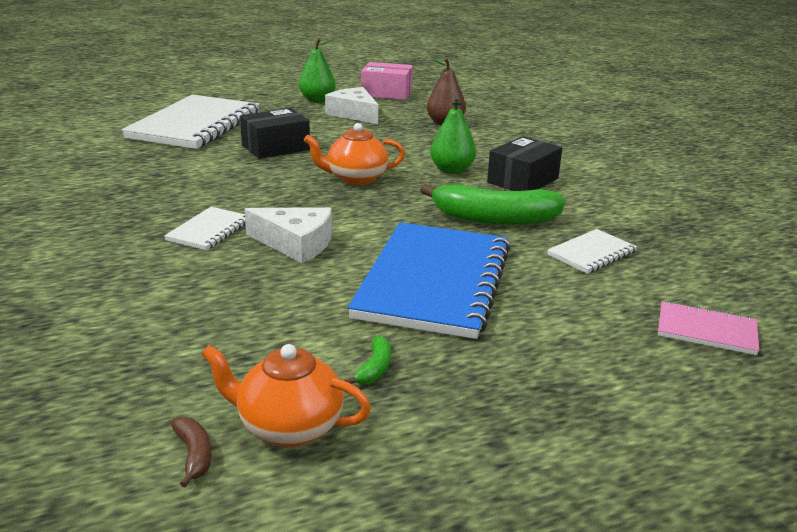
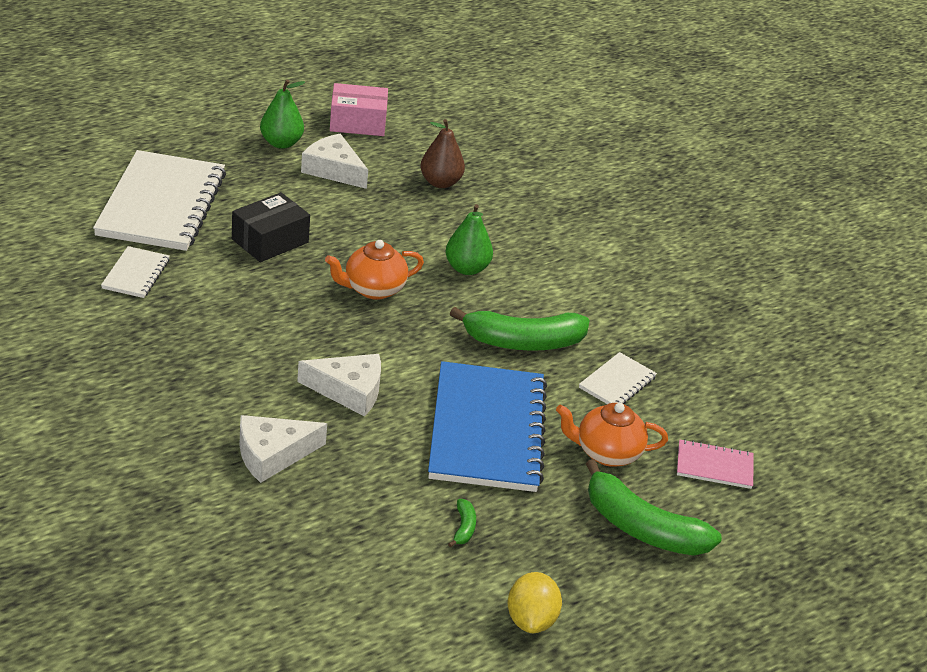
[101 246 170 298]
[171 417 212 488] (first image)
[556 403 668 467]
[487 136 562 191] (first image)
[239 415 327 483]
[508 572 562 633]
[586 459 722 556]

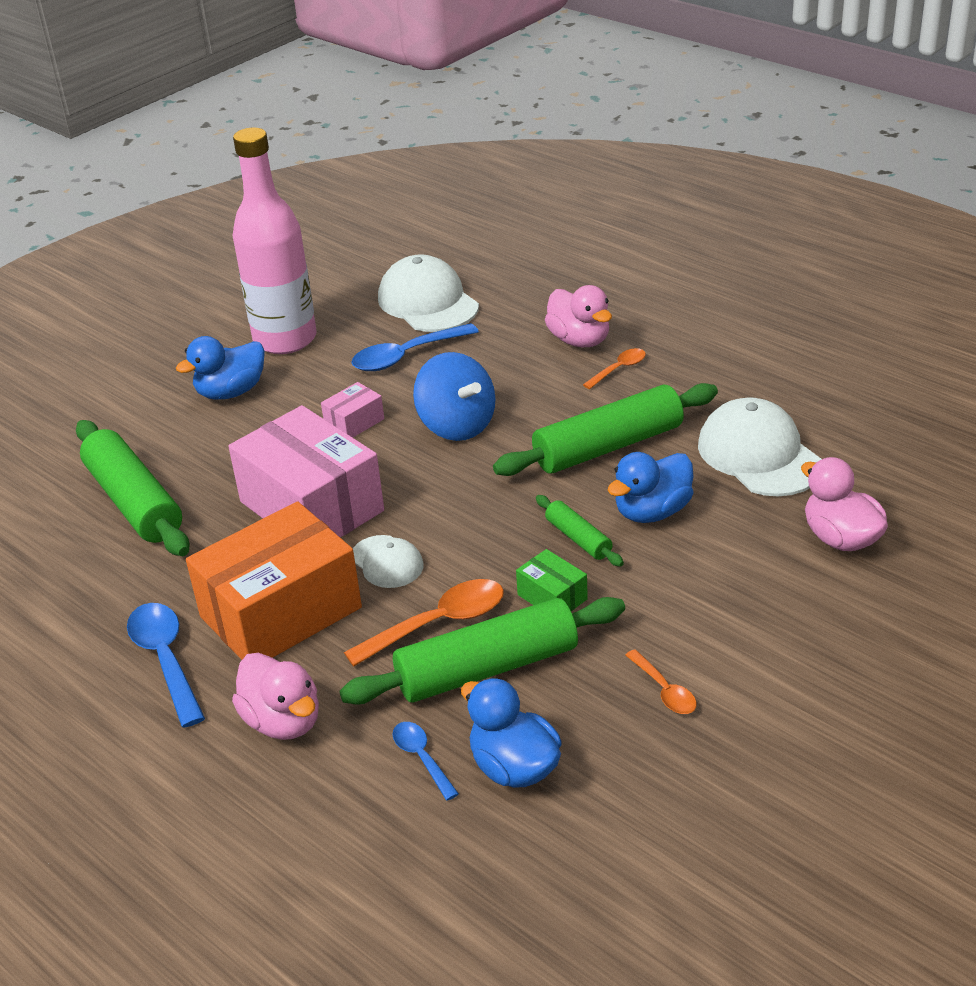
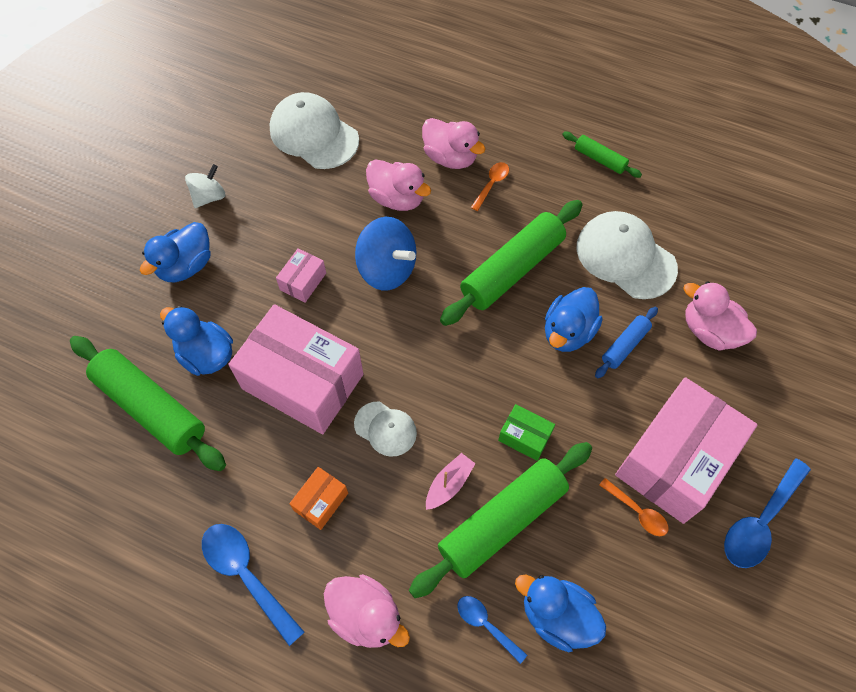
[289 467 348 530]
[185 164 225 208]
[426 453 475 510]
[724 458 811 568]
[562 132 642 178]
[160 306 233 376]
[366 159 431 211]
[595 307 658 378]
[615 377 758 524]

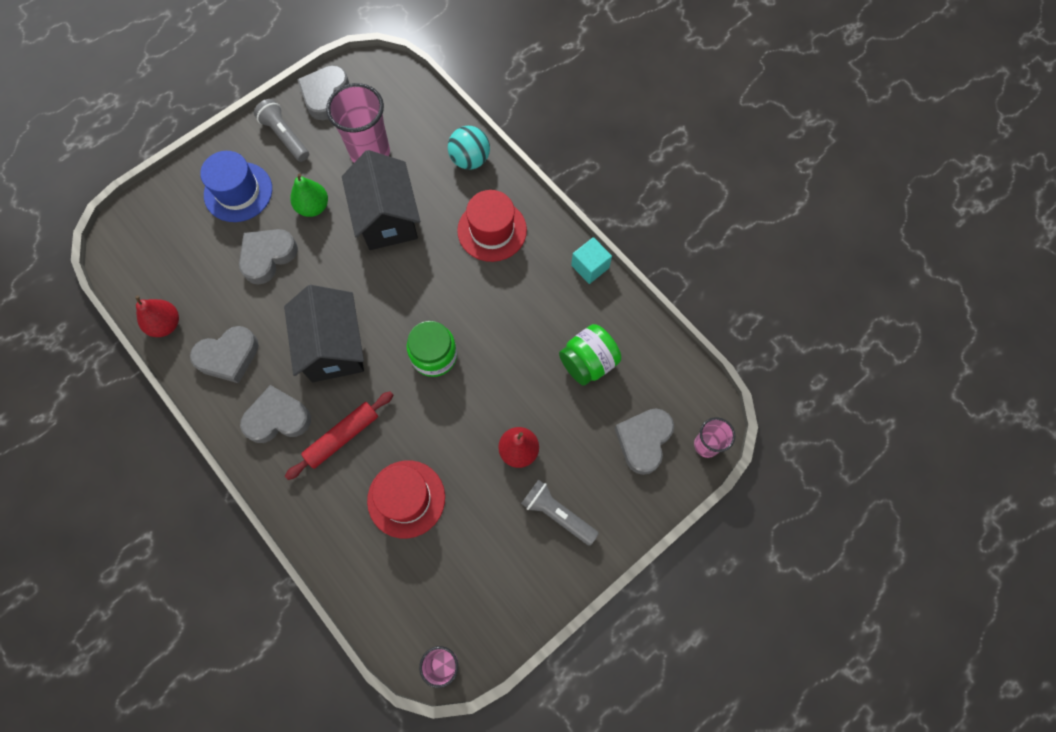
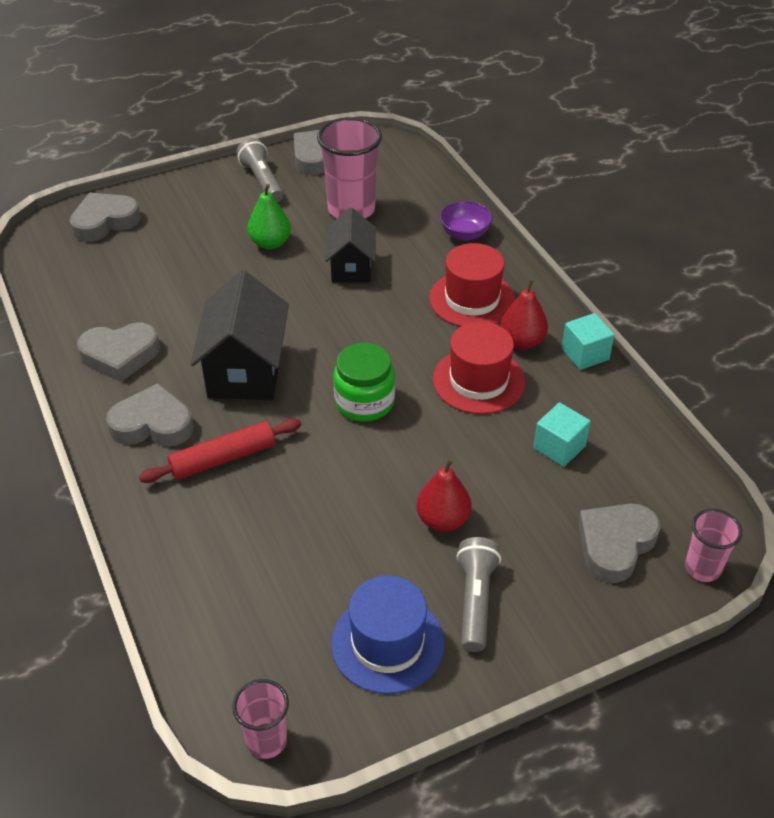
[500 279 548 349]
[331 575 445 694]
[70 193 141 242]
[325 208 376 283]
[433 321 525 414]
[439 201 493 241]
[457 537 501 652]
[533 402 591 467]

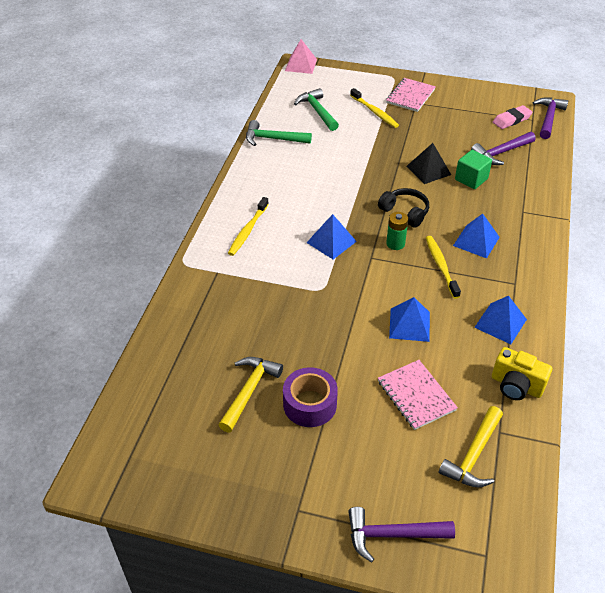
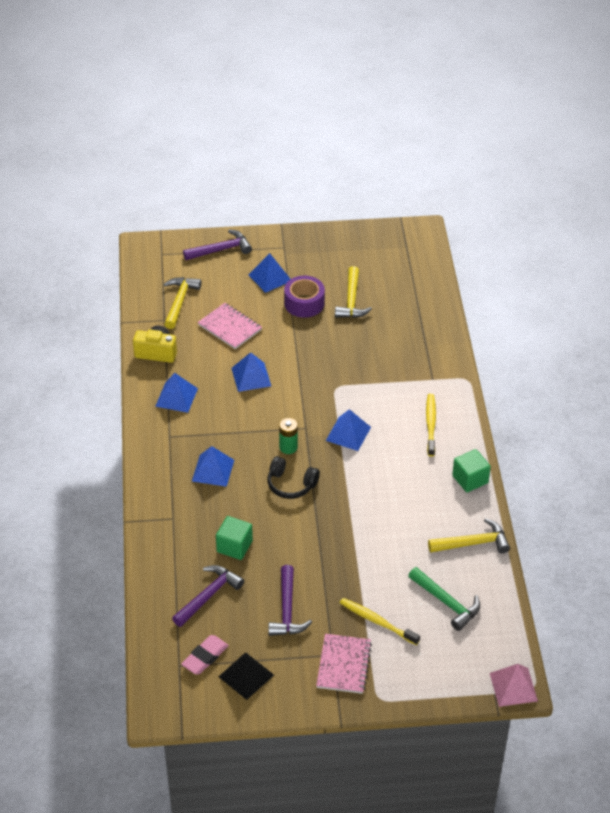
[428 518 510 553]
[219 652 274 700]
[426 236 461 299] (first image)
[268 565 312 636]
[248 253 290 293]
[452 449 491 492]

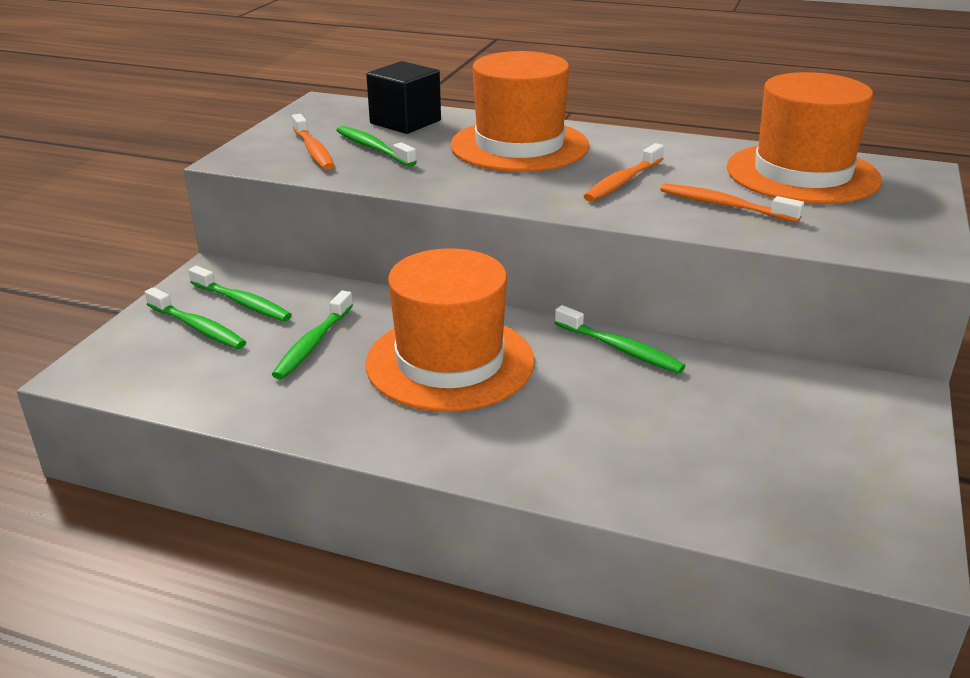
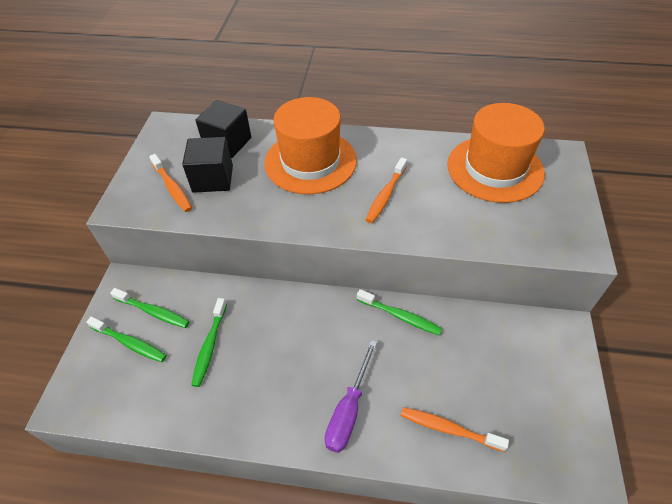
[182 137 233 193]
[366 248 534 412] (first image)
[401 407 509 452]
[325 340 377 453]

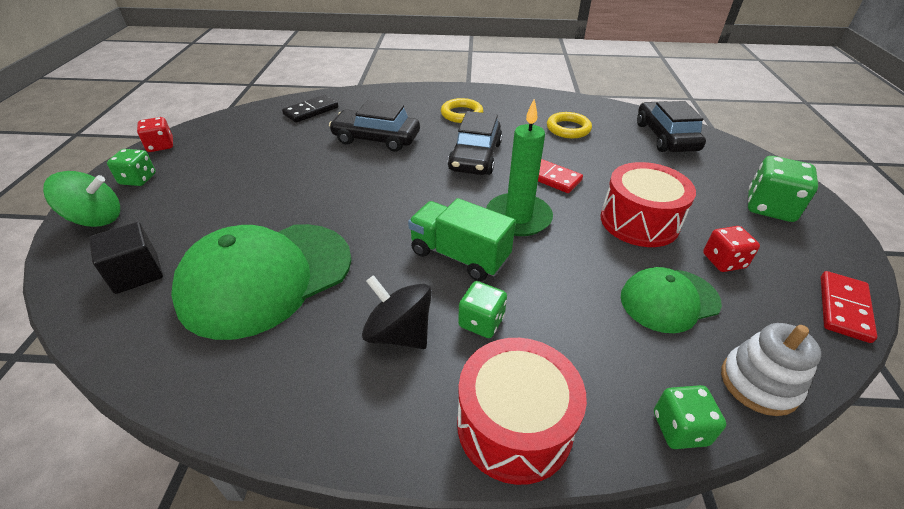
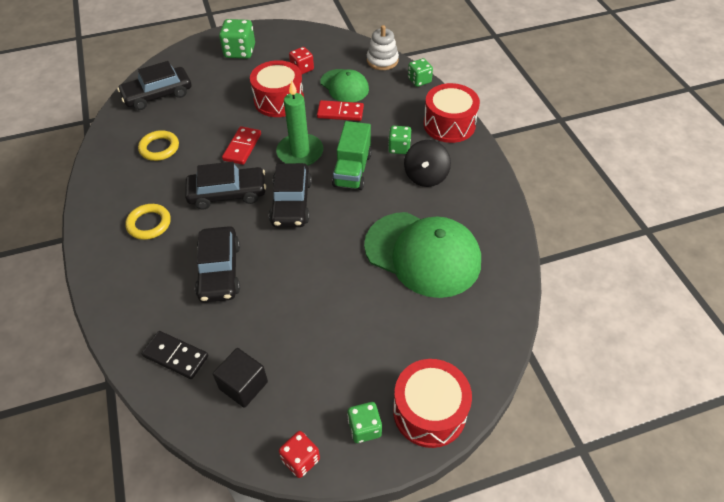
[393 359 472 448]
[213 348 268 408]
[317 100 364 121]
[269 163 312 228]

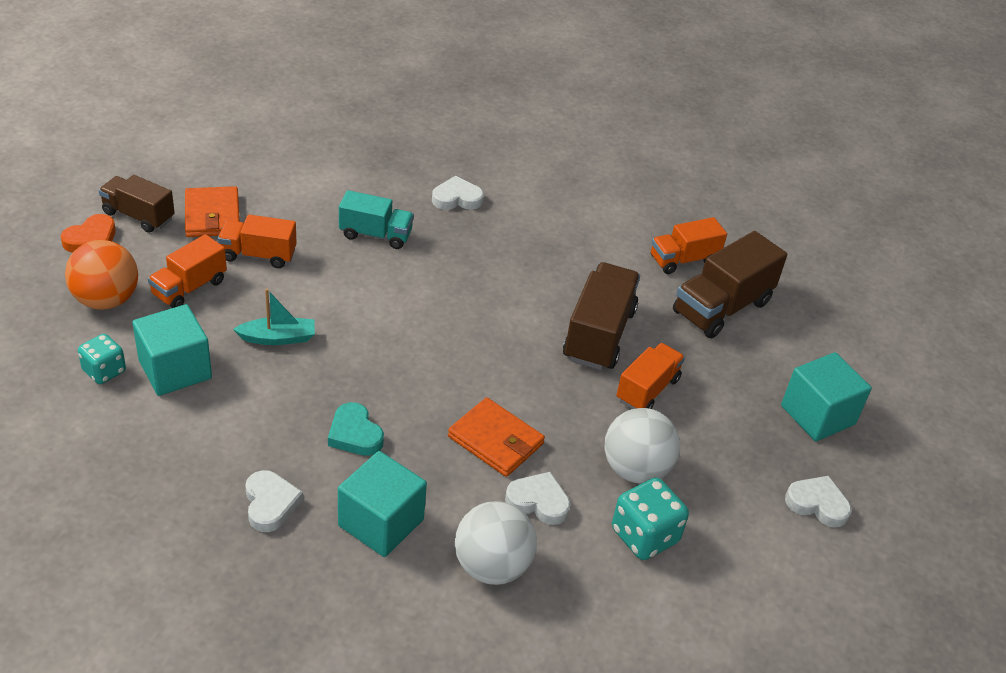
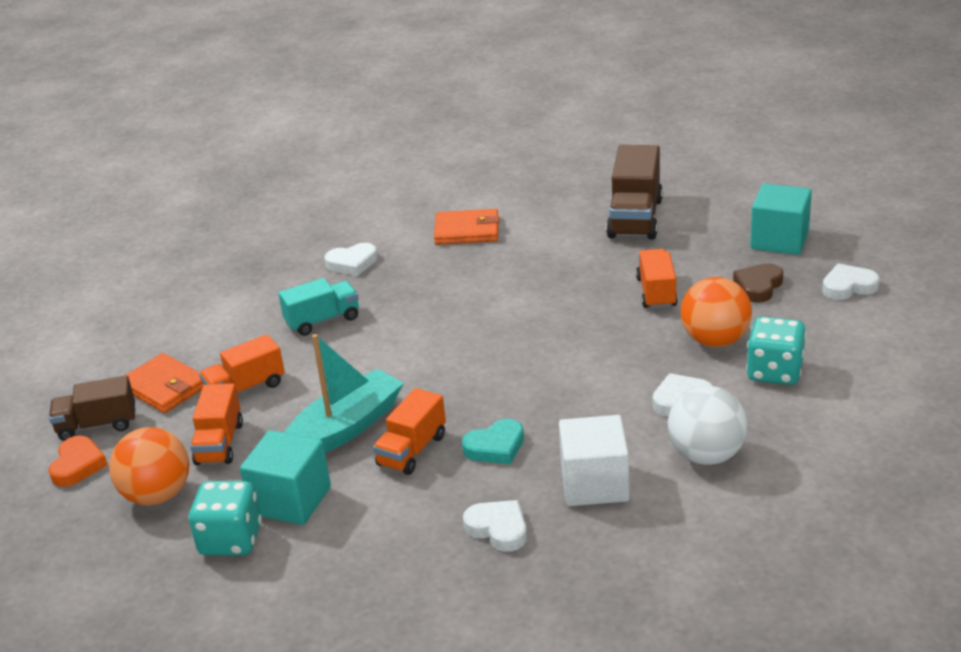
[188 481 262 556]
[284 334 404 453]
[462 419 524 464]
[559 415 630 506]
[325 243 378 276]
[434 209 499 245]
[563 262 640 370] (first image)
[681 277 752 347]
[373 388 446 475]
[733 263 783 303]

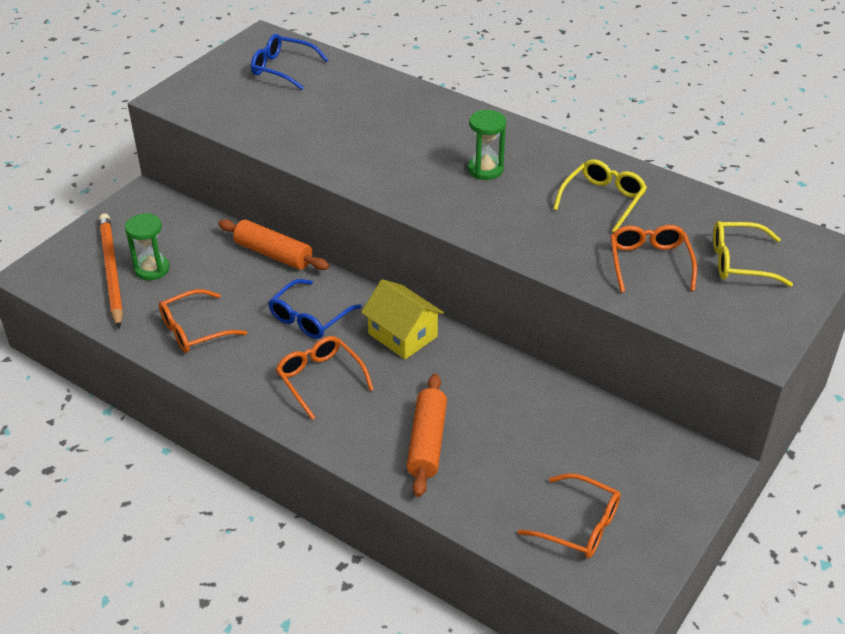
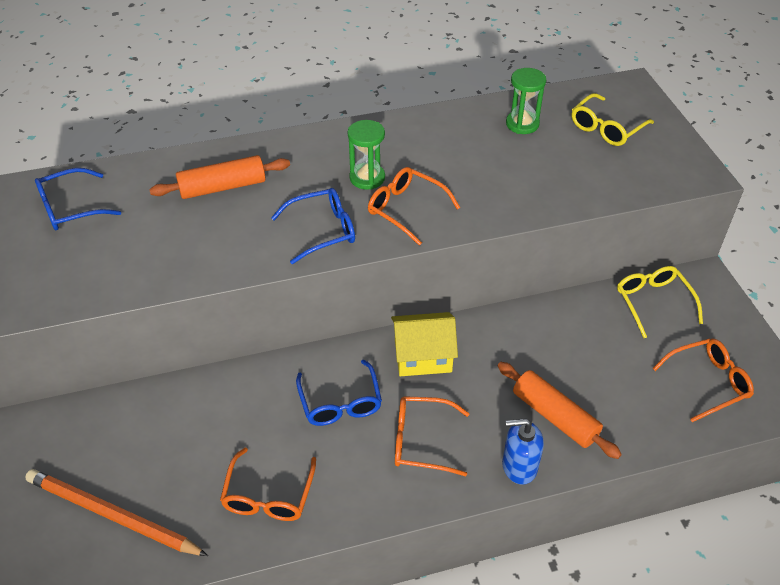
[506 68 546 134]
[149 155 290 199]
[617 266 703 338]
[368 167 460 246]
[271 188 355 264]
[502 418 544 485]

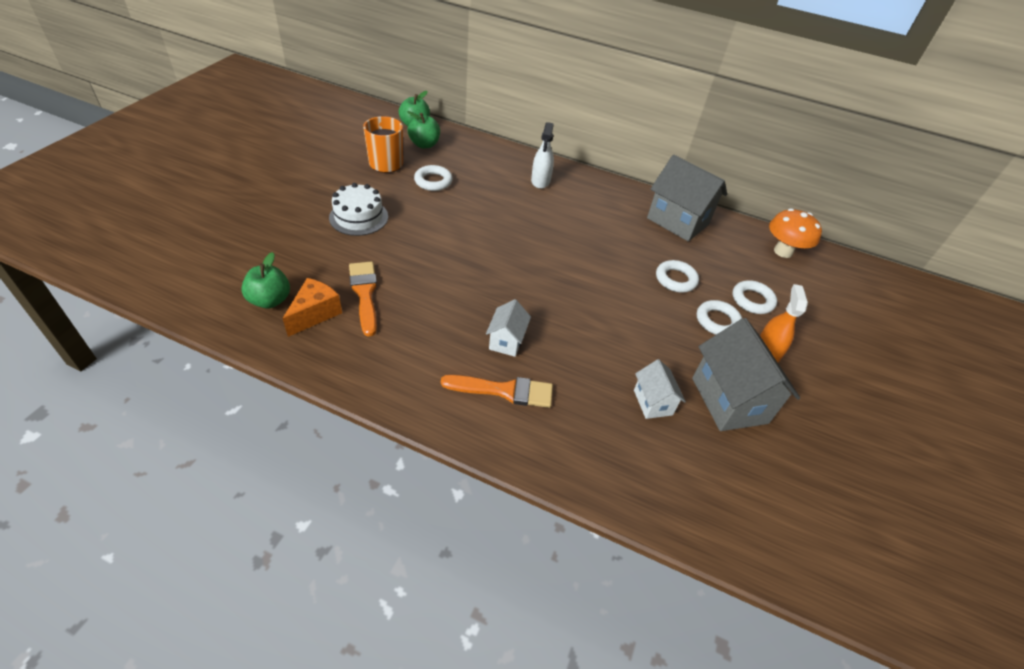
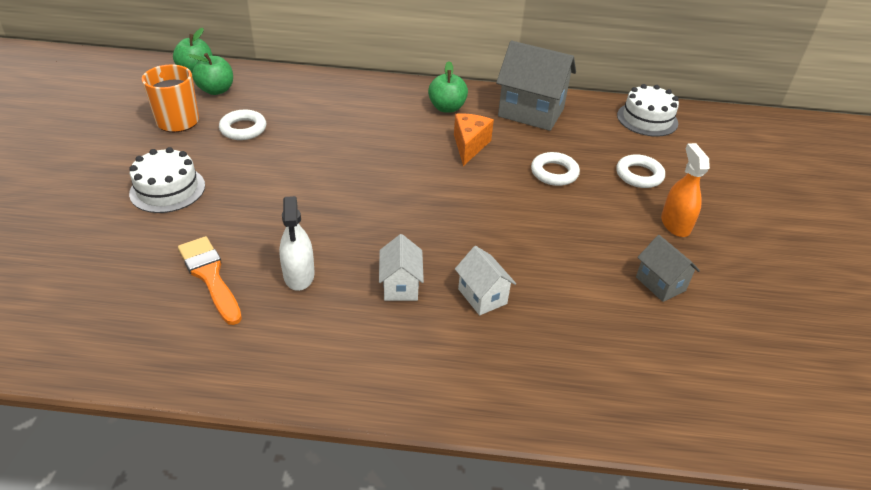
[428 61 468 113]
[454 113 494 166]
[441 375 553 408] (first image)
[279 196 315 291]
[455 246 516 315]
[636 235 700 302]
[697 300 742 335] (first image)
[617 84 679 137]

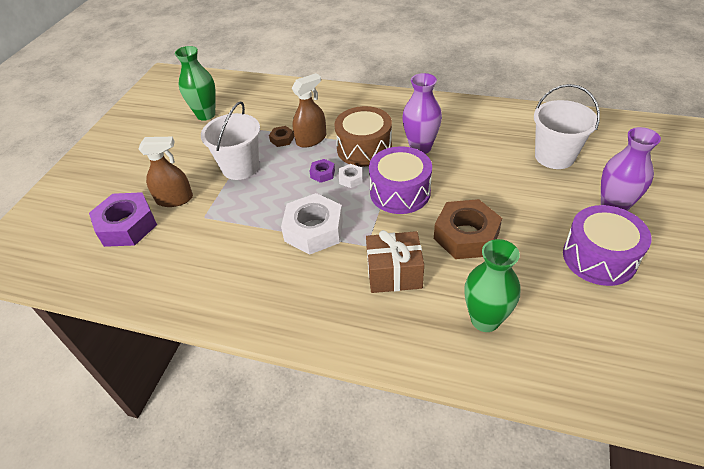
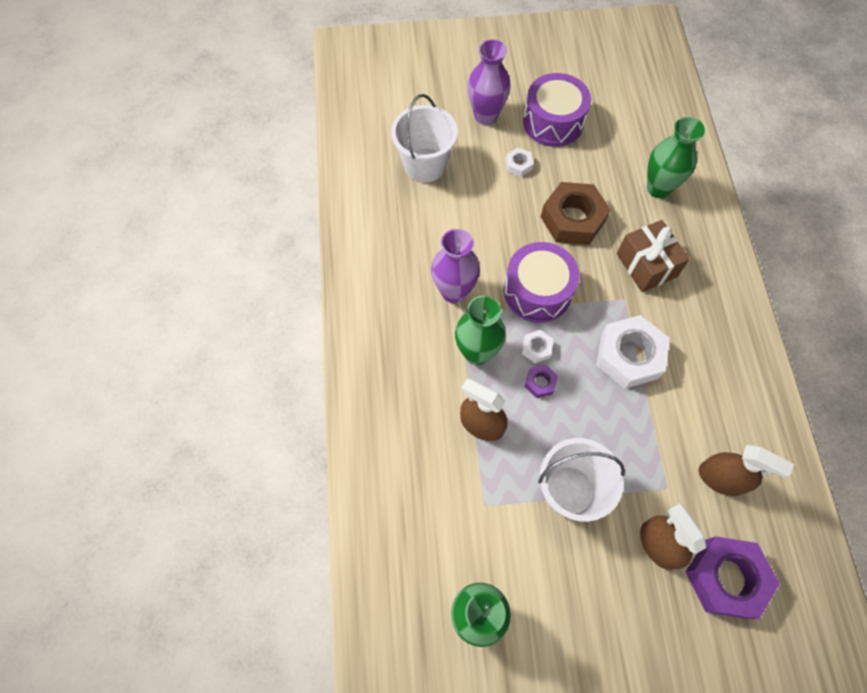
[269 126 294 147] (first image)
[455 296 506 365]
[506 148 533 177]
[699 445 794 496]

